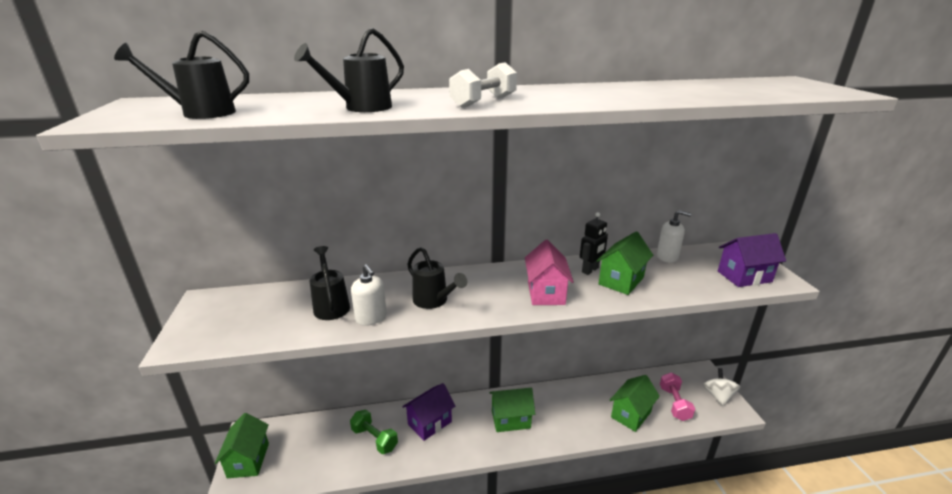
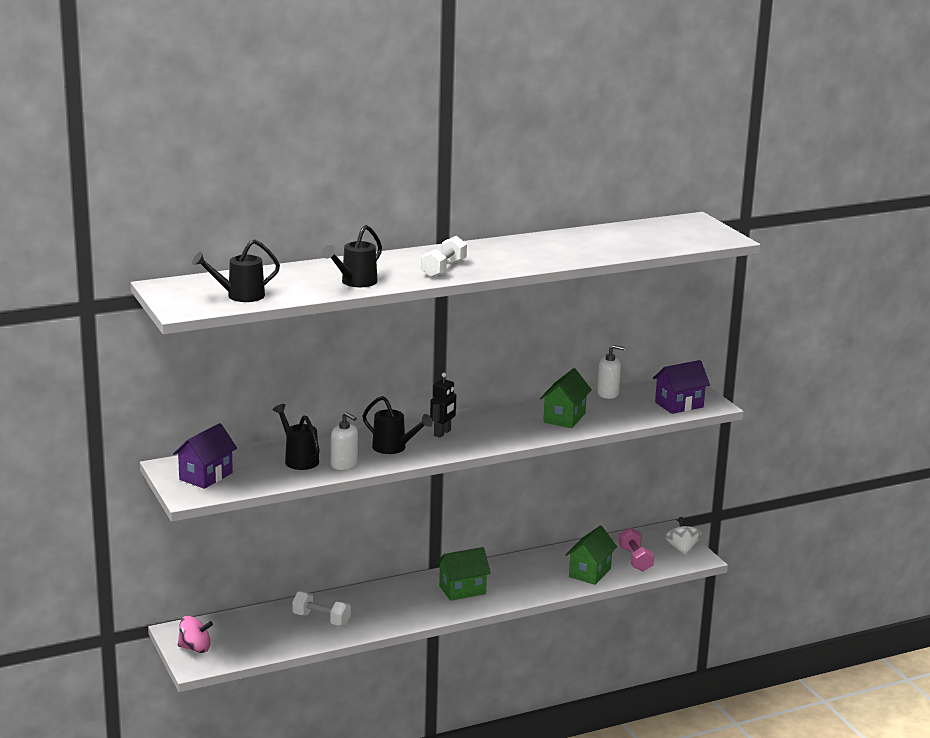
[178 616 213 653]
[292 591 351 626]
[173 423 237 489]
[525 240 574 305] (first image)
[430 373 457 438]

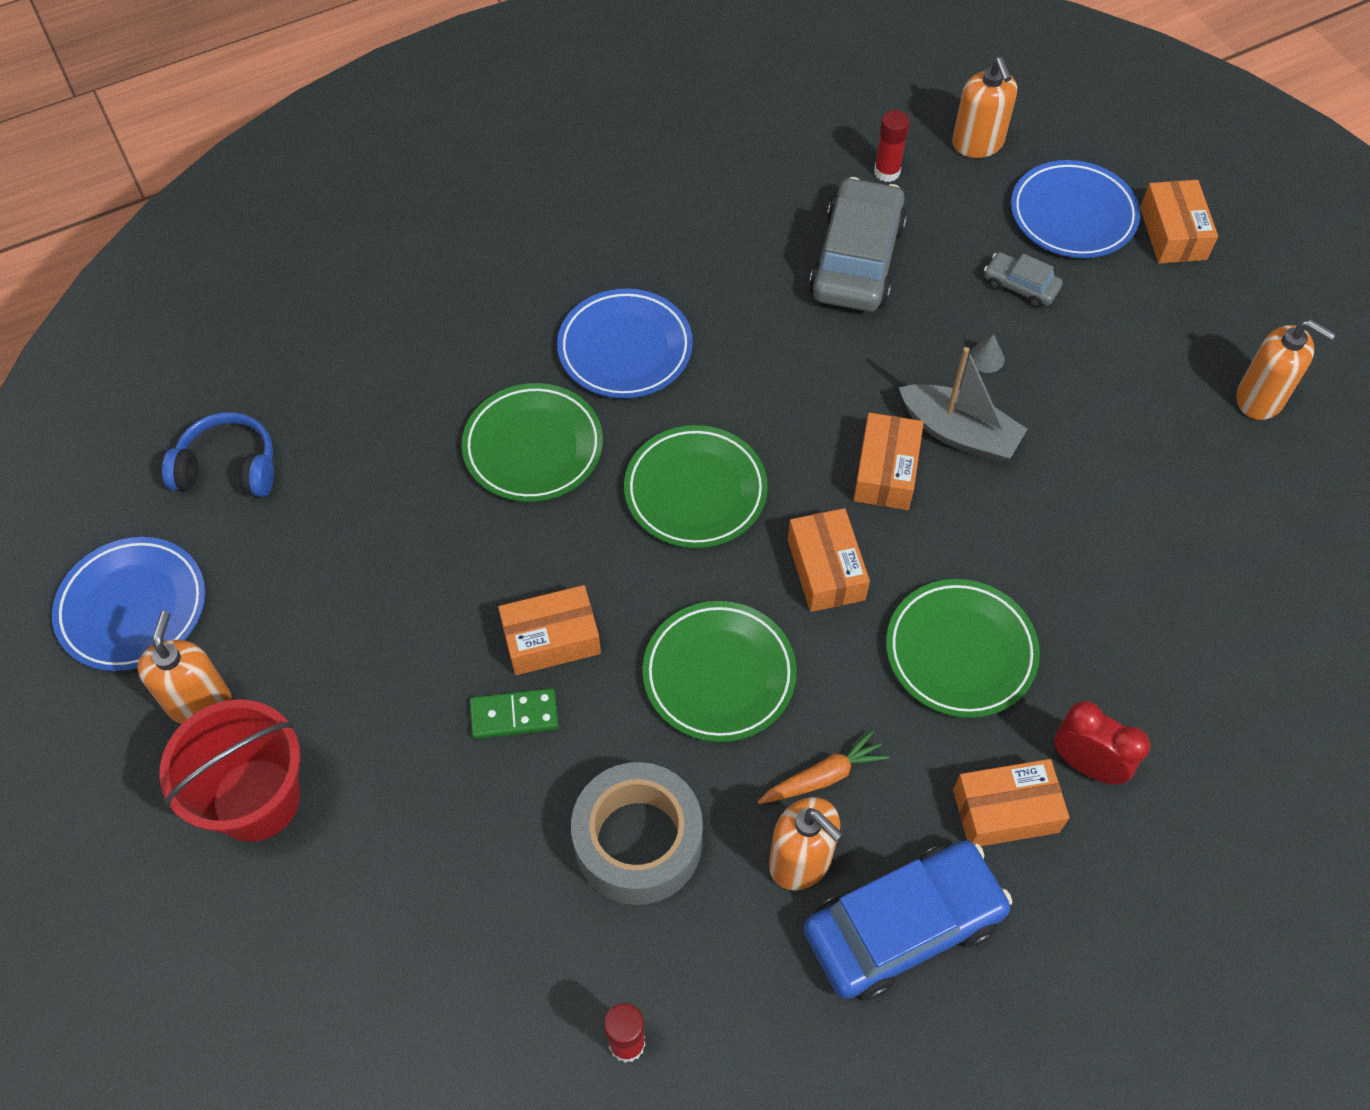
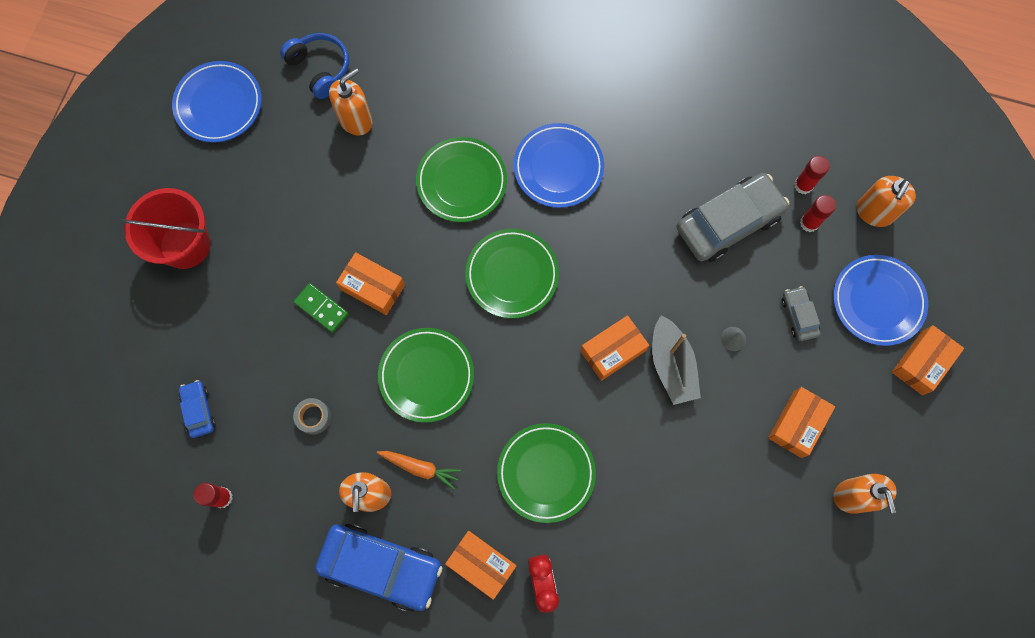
[329 68 372 136]
[293 398 331 435]
[768 387 835 458]
[179 380 216 438]
[800 195 836 232]

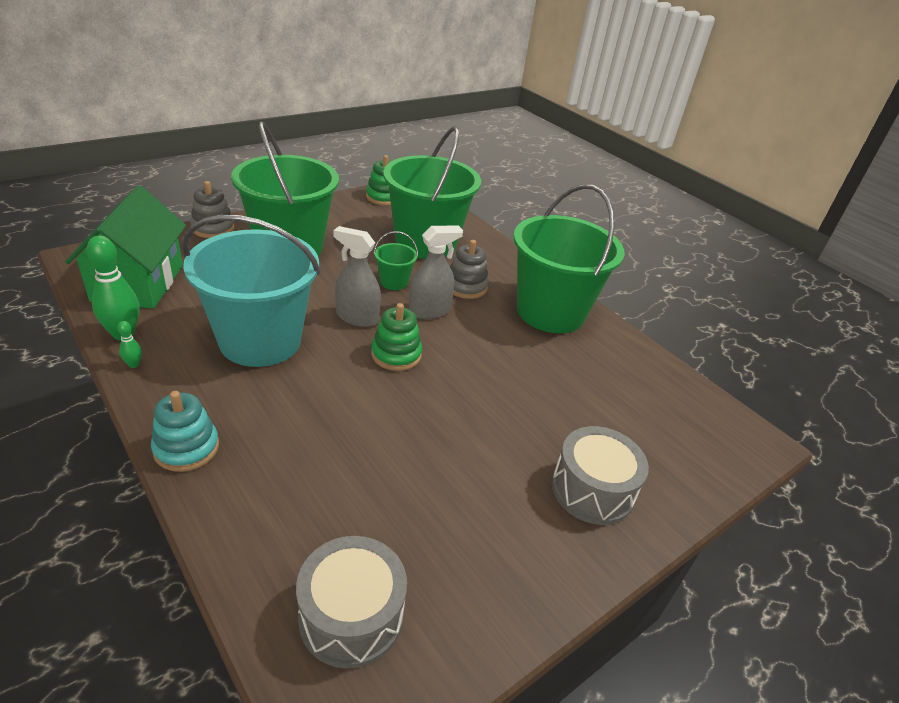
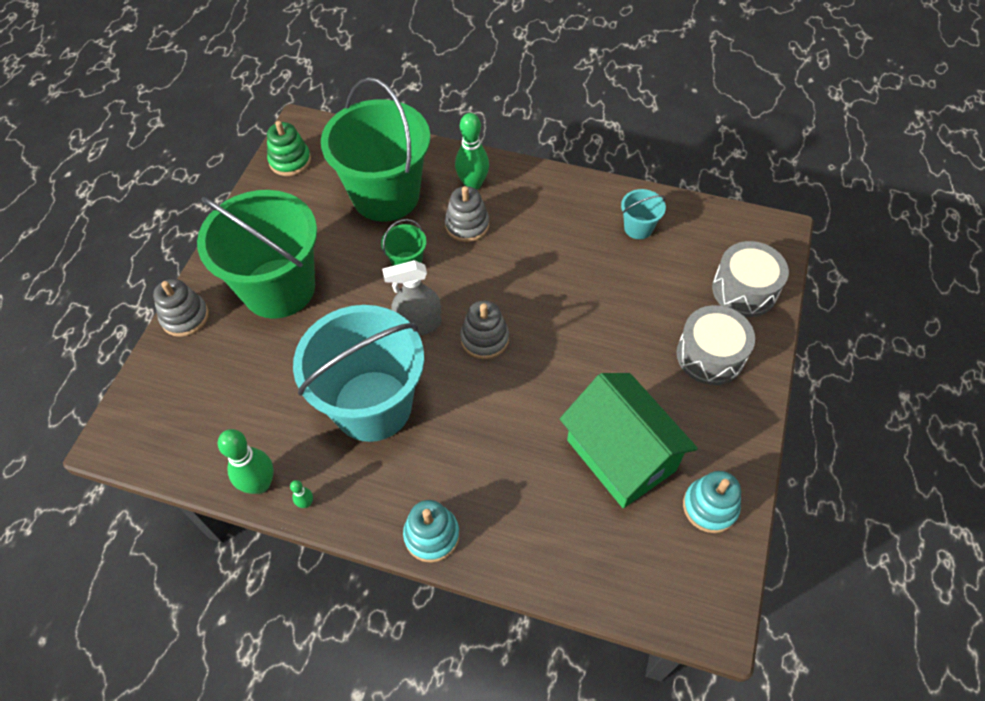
[560 373 698 508]
[712 241 789 317]
[460 301 509 359]
[409 225 463 319] (first image)
[513 184 625 333] (first image)
[455 113 489 190]
[621 189 666 239]
[683 471 741 533]

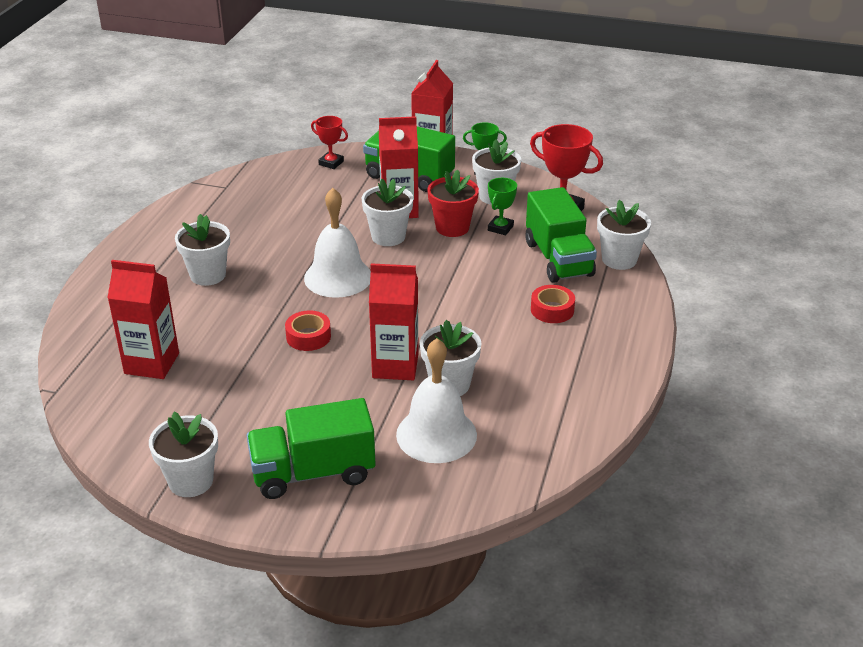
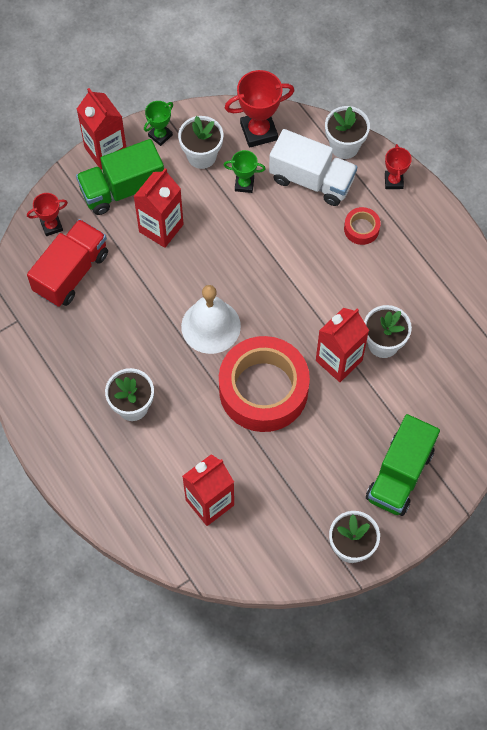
[219 336 310 432]
[361 179 413 246] (first image)
[396 338 477 463] (first image)
[427 169 479 237] (first image)
[224 150 266 193]
[269 129 357 206]
[27 219 108 307]
[385 144 412 189]

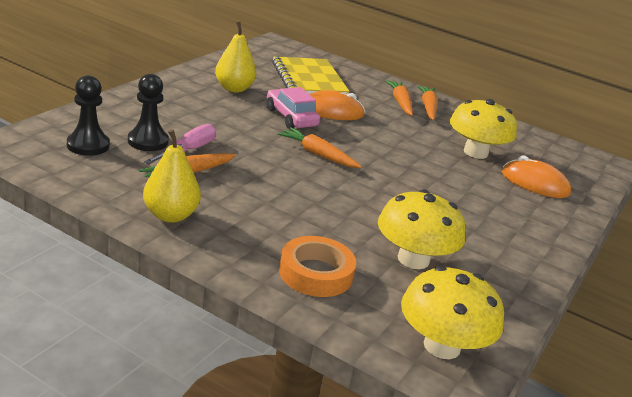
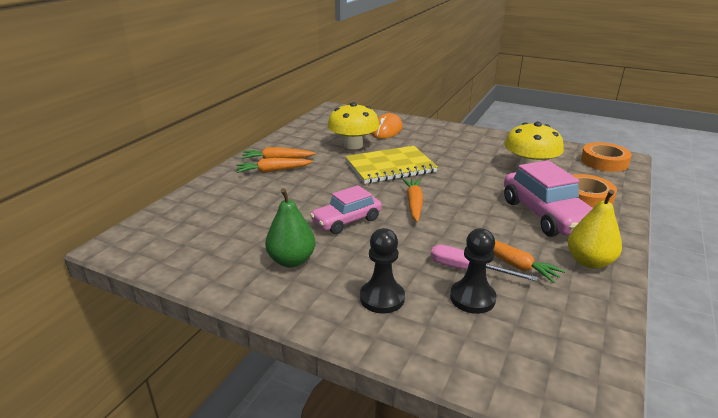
[360 228 405 314]
[265 188 315 267]
[345 146 438 184]
[402 179 423 222]
[310 90 365 120] (first image)
[581 142 632 172]
[504 160 593 237]

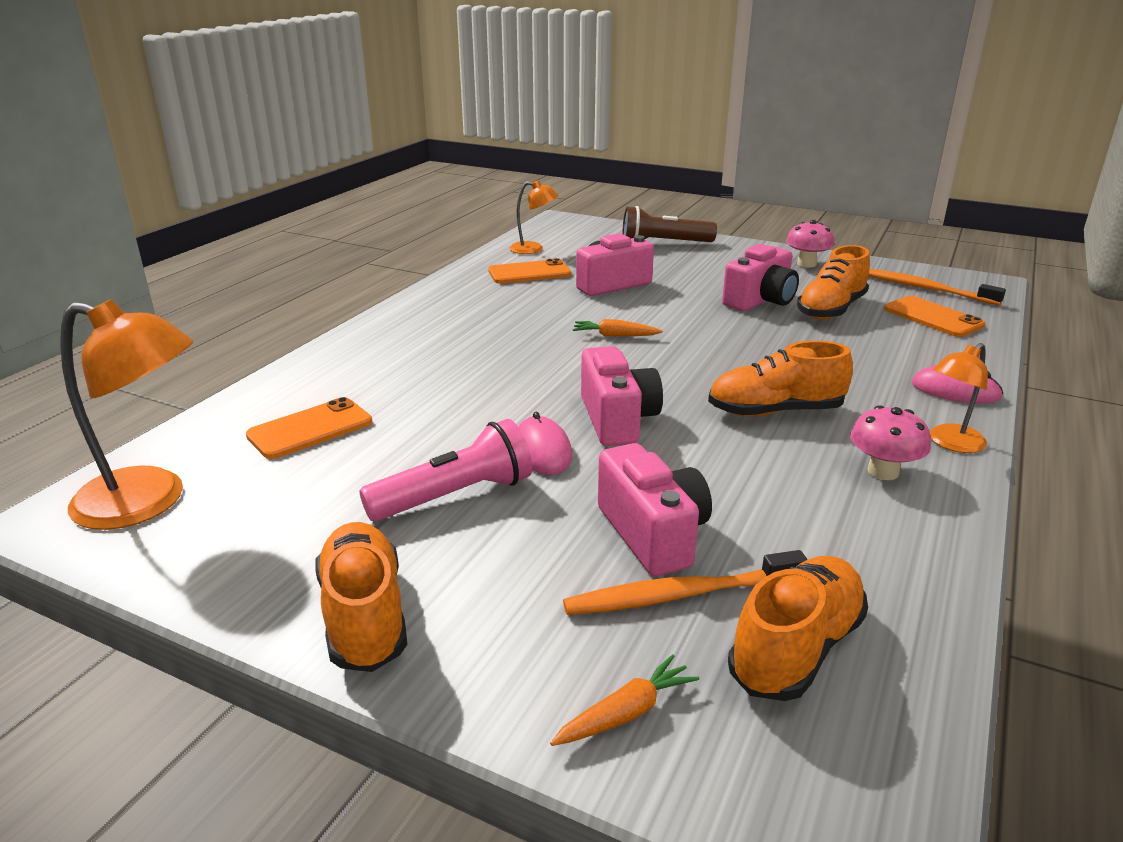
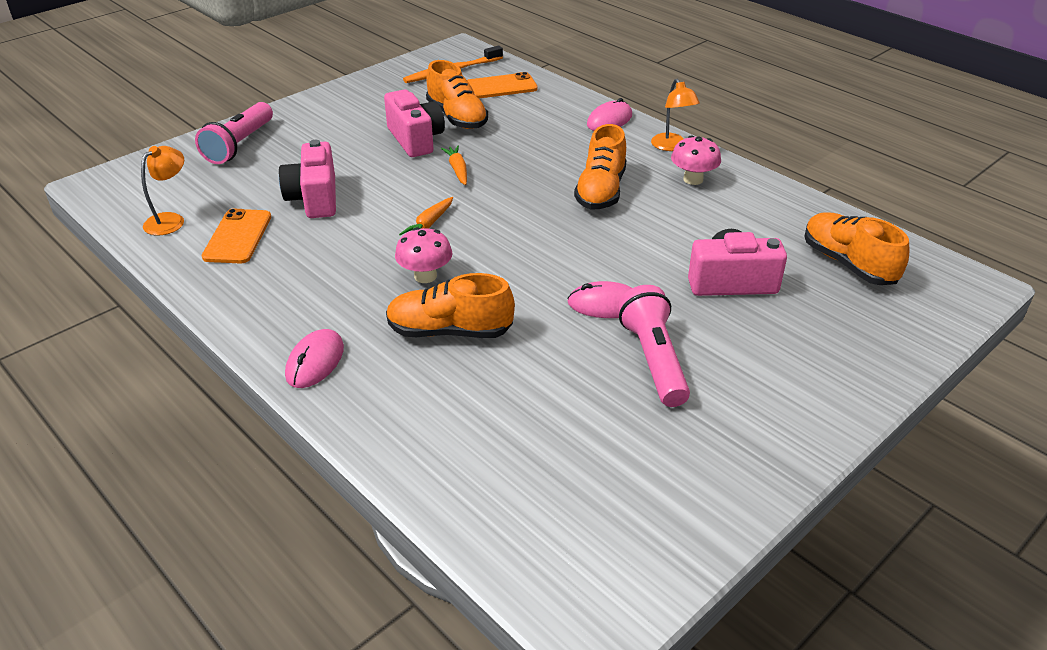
[60 299 193 530] (first image)
[246 397 372 459] (first image)
[386 273 515 338]
[441 146 467 185]
[563 550 807 615] (first image)
[581 346 663 446] (first image)
[195 102 273 164]
[395 227 452 283]
[285 329 344 388]

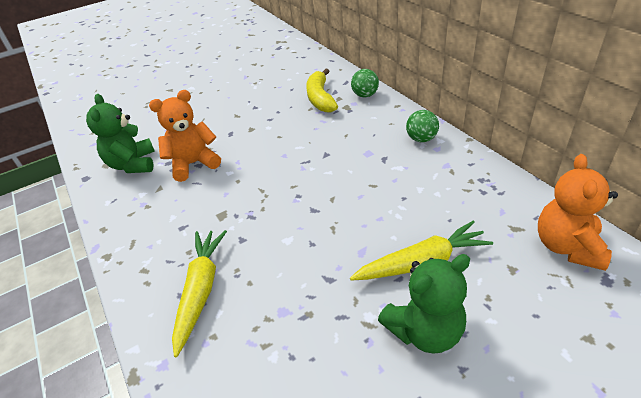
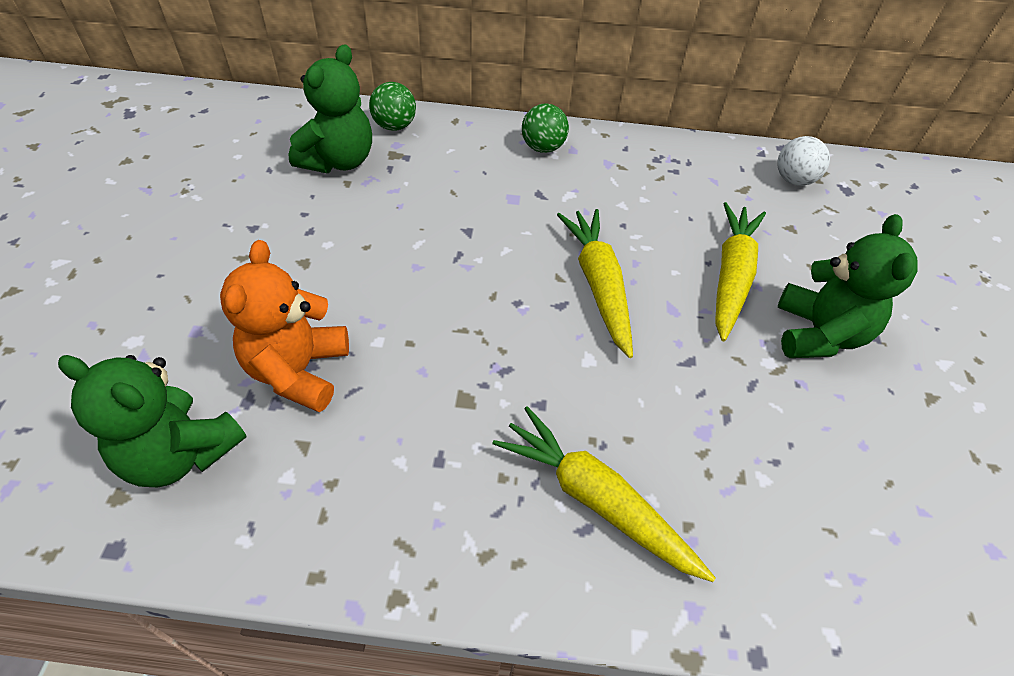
[288 44 372 173]
[777 136 830 186]
[557 209 633 358]

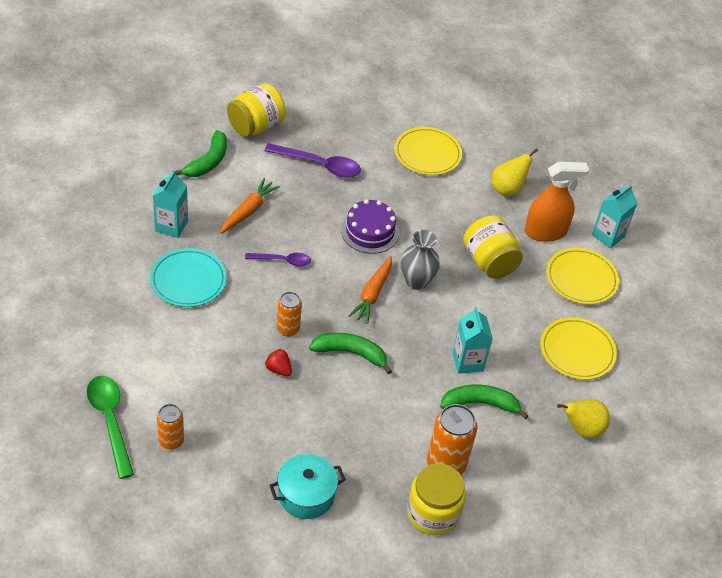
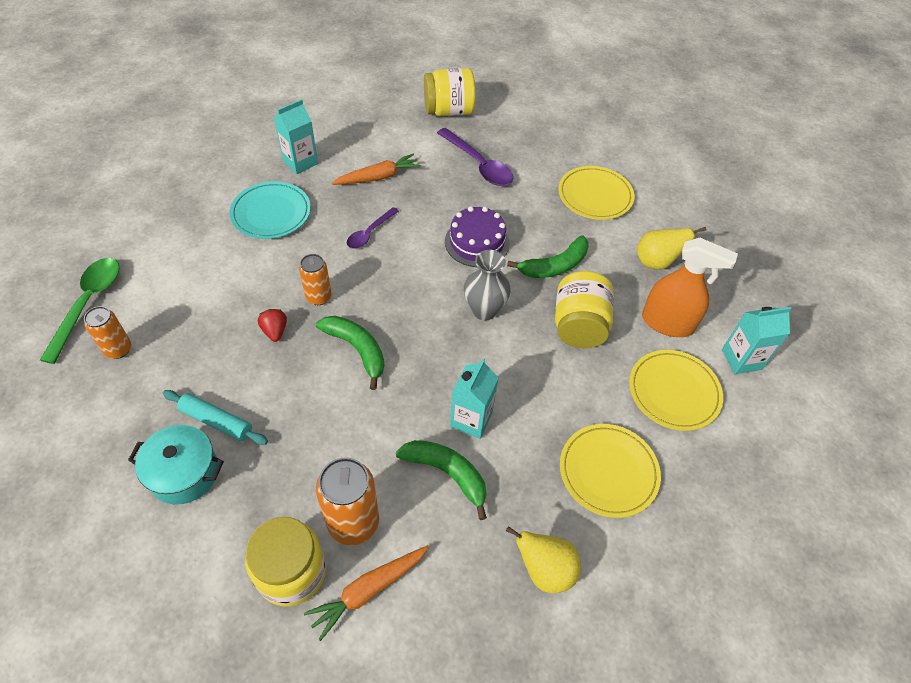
[507 235 588 278]
[347 207 399 249]
[304 545 429 641]
[163 390 268 445]

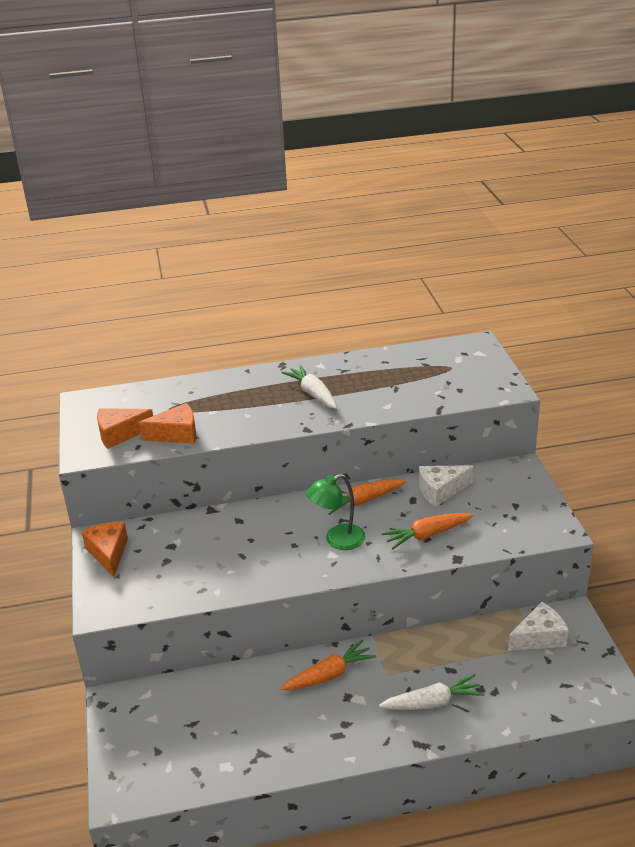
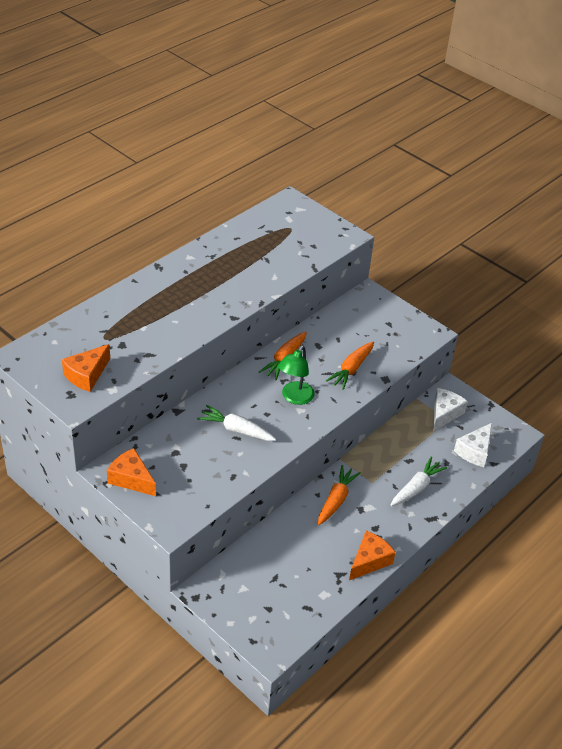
[349 531 396 580]
[197 405 276 441]
[454 423 492 467]

